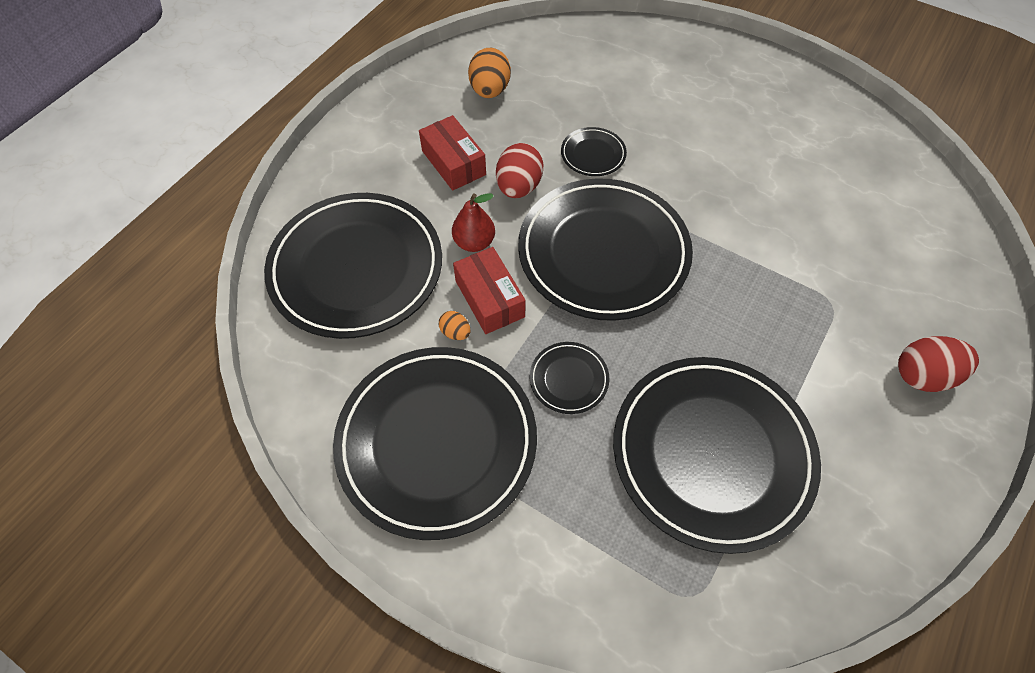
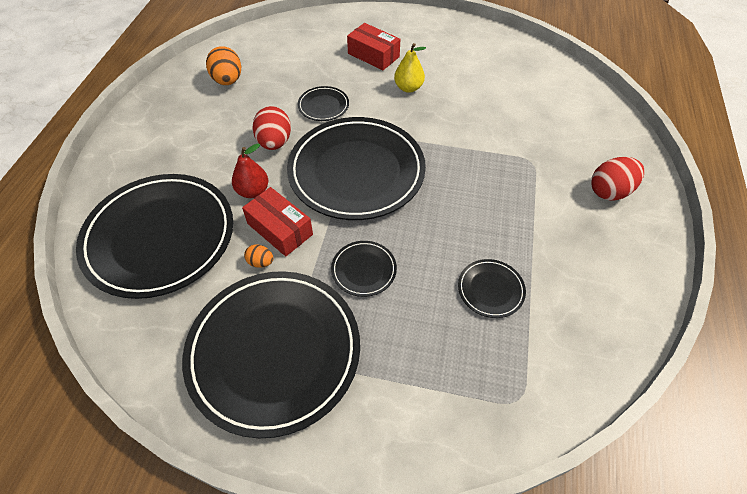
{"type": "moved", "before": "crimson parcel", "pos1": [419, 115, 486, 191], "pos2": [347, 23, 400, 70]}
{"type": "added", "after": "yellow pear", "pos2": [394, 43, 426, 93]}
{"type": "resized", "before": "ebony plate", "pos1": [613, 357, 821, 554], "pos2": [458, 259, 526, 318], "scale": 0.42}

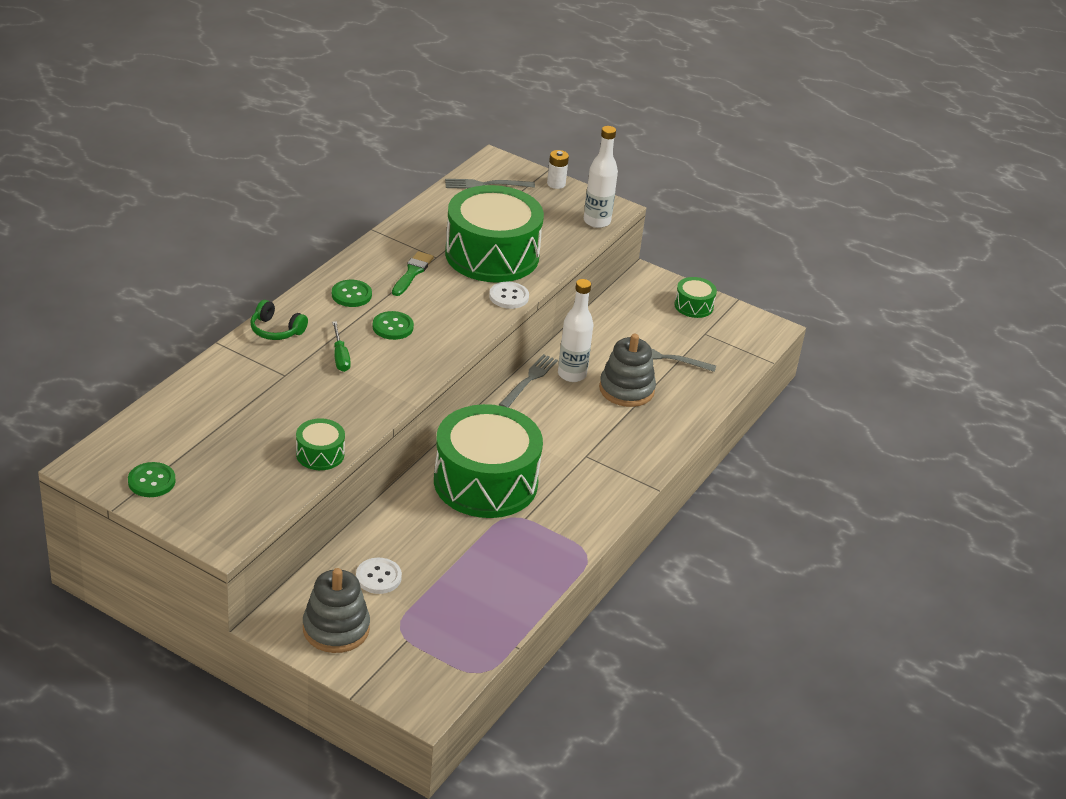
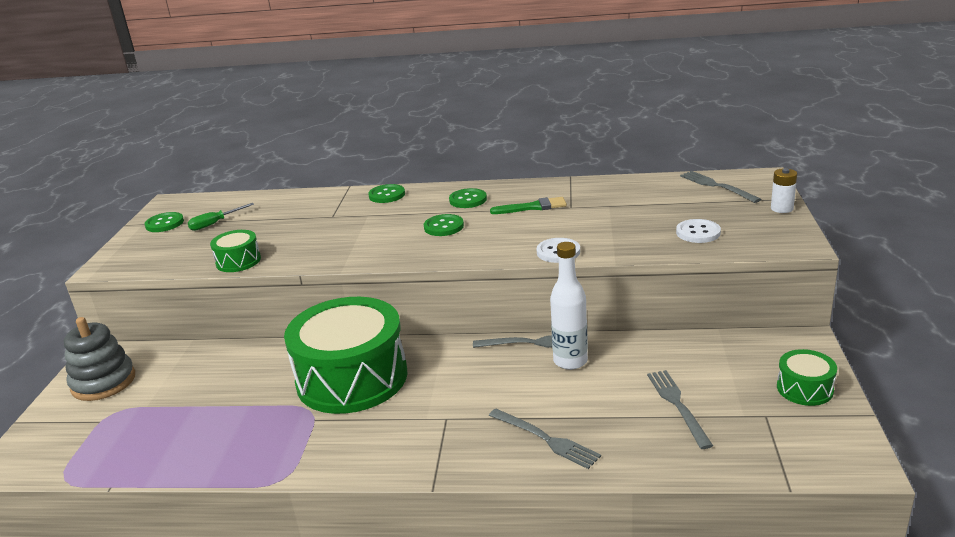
{"type": "moved", "before": "emerald screwdriver", "pos1": [332, 321, 351, 372], "pos2": [188, 203, 254, 231]}
{"type": "replaced", "before": "emerald headphones", "after": "emerald button", "pos1": [251, 300, 308, 340], "pos2": [368, 184, 405, 203]}
{"type": "added", "after": "ash-grey fork", "pos2": [489, 409, 601, 469]}
{"type": "moved", "before": "white button", "pos1": [356, 558, 402, 594], "pos2": [676, 219, 721, 243]}
{"type": "removed", "before": "emerald drum", "pos1": [445, 185, 544, 283]}
{"type": "removed", "before": "white bottle", "pos1": [584, 126, 618, 228]}
{"type": "removed", "before": "ash-grey stacking rings", "pos1": [599, 334, 656, 407]}

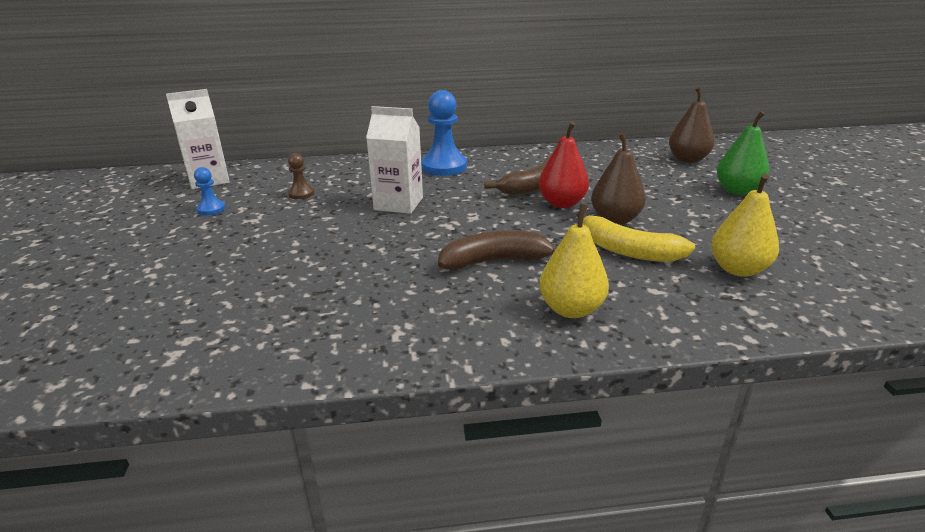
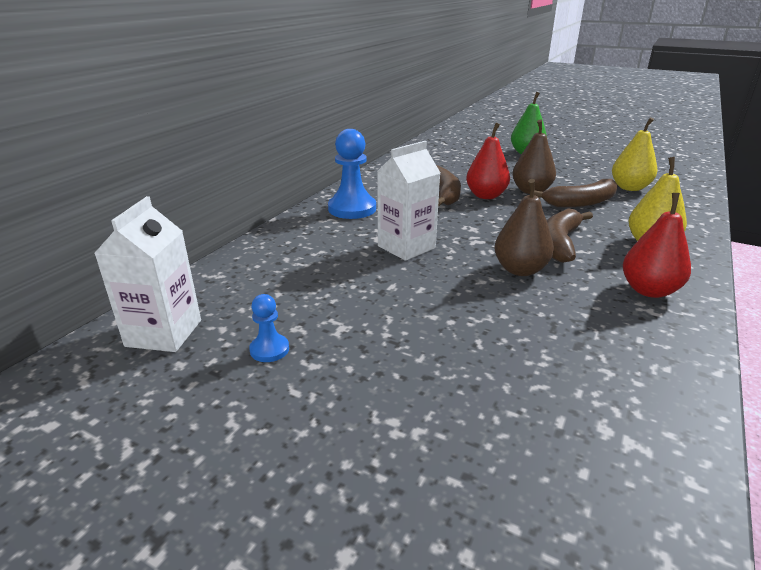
{"type": "moved", "before": "russet pear", "pos1": [669, 87, 715, 163], "pos2": [494, 179, 554, 276]}
{"type": "recoloured", "before": "yellow toy banana", "after": "russet toy banana", "pos1": [577, 212, 695, 262], "pos2": [534, 179, 618, 208]}
{"type": "added", "after": "crimson pear", "pos2": [623, 193, 691, 298]}
{"type": "removed", "before": "russet chess pawn", "pos1": [288, 153, 314, 199]}

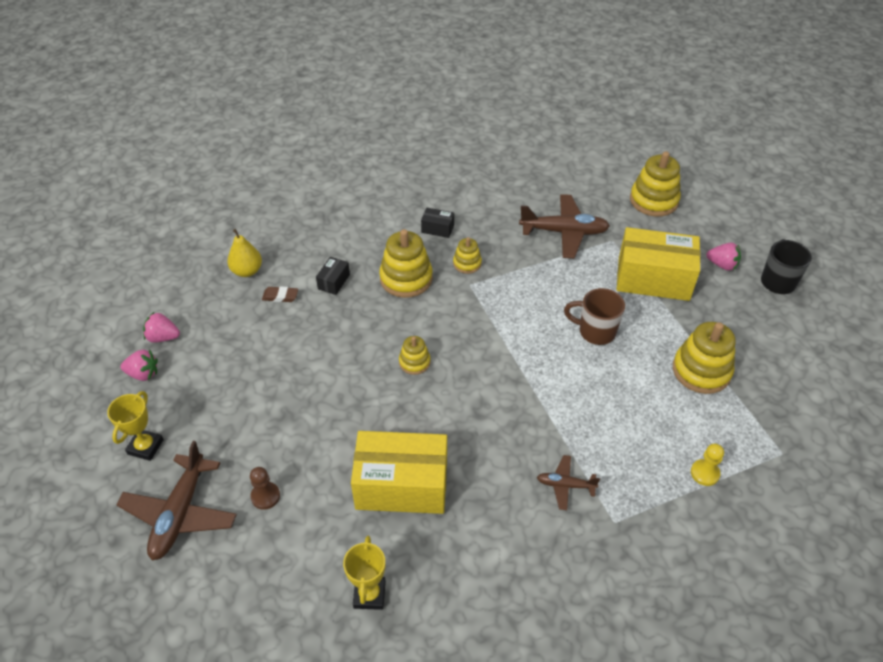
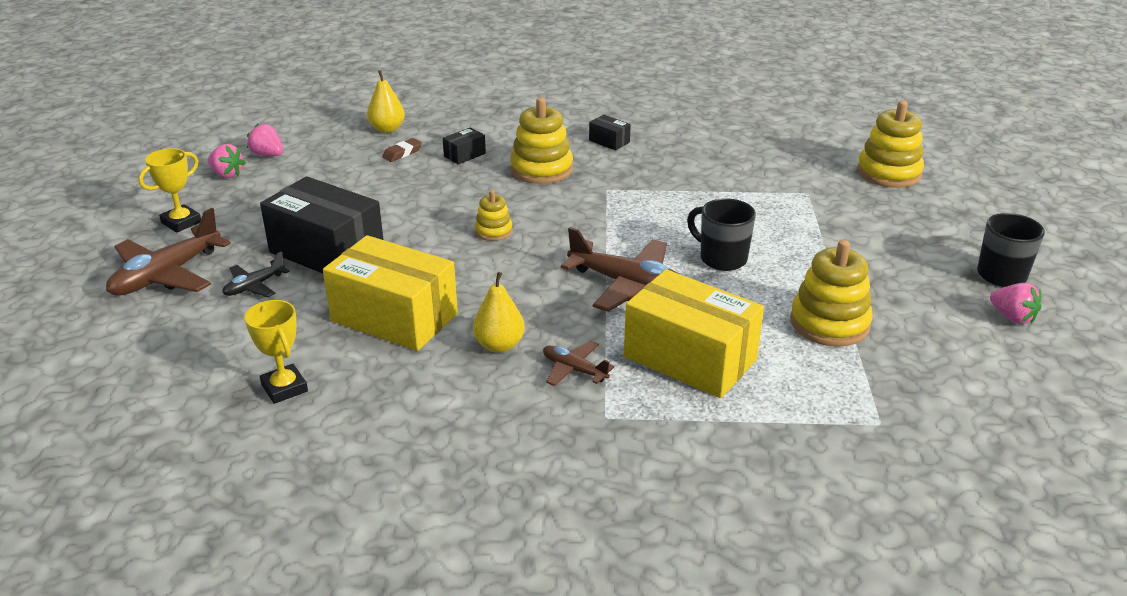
{"type": "replaced", "before": "russet chess pawn", "after": "ebony aeroplane", "pos1": [250, 467, 280, 510], "pos2": [222, 252, 290, 297]}
{"type": "turned", "before": "yellow award cup", "pos1": [343, 536, 386, 610], "pos2": [245, 300, 308, 404], "turn": -60}
{"type": "added", "after": "ebony parcel", "pos2": [260, 176, 383, 273]}
{"type": "turned", "before": "russet pencil eraser", "pos1": [262, 286, 298, 302], "pos2": [382, 138, 422, 162], "turn": -75}
{"type": "added", "after": "yellow pear", "pos2": [473, 272, 525, 353]}
{"type": "moved", "before": "russet aeroplane", "pos1": [519, 194, 610, 258], "pos2": [561, 227, 681, 312]}
{"type": "moved", "before": "yellow parcel", "pos1": [617, 227, 701, 301], "pos2": [624, 269, 764, 398]}
{"type": "recoloured", "before": "russet coffee mug", "after": "ebony coffee mug", "pos1": [564, 288, 625, 345], "pos2": [687, 198, 756, 271]}
{"type": "moved", "before": "pink toy strawberry", "pos1": [706, 243, 741, 271], "pos2": [990, 283, 1042, 324]}
{"type": "removed", "before": "yellow stacking rings", "pos1": [453, 237, 482, 274]}
{"type": "removed", "before": "yellow chess pawn", "pos1": [691, 444, 724, 486]}

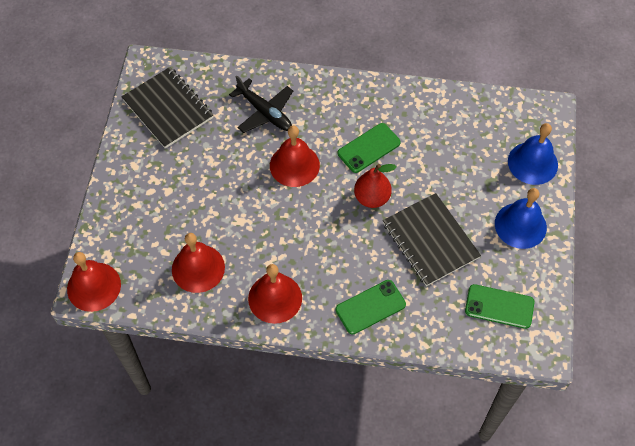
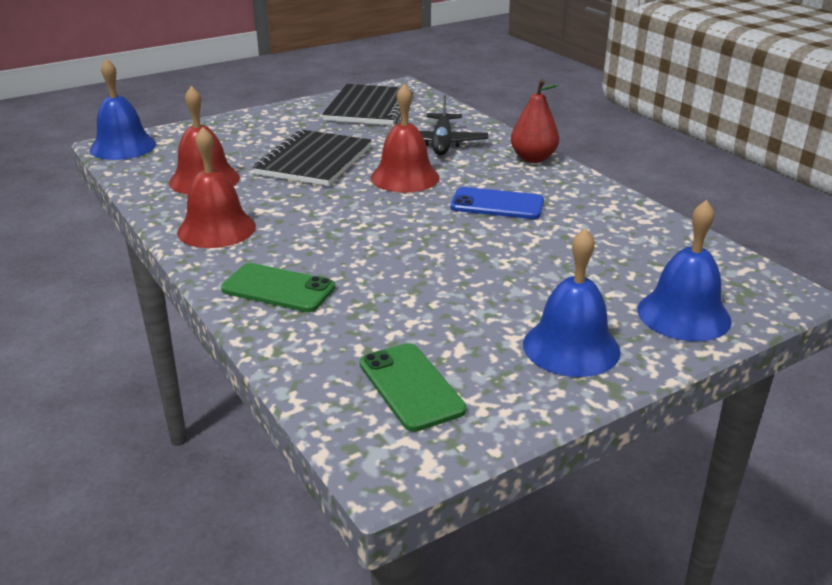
{"type": "recoloured", "before": "crimson hand bell", "after": "blue hand bell", "pos1": [67, 252, 121, 312], "pos2": [90, 58, 156, 160]}
{"type": "moved", "before": "ebony notepad", "pos1": [383, 193, 481, 286], "pos2": [253, 130, 372, 186]}
{"type": "recoloured", "before": "emerald smartphone", "after": "blue smartphone", "pos1": [338, 123, 401, 173], "pos2": [450, 187, 544, 219]}
{"type": "moved", "before": "crimson pear", "pos1": [354, 164, 396, 208], "pos2": [511, 79, 559, 163]}

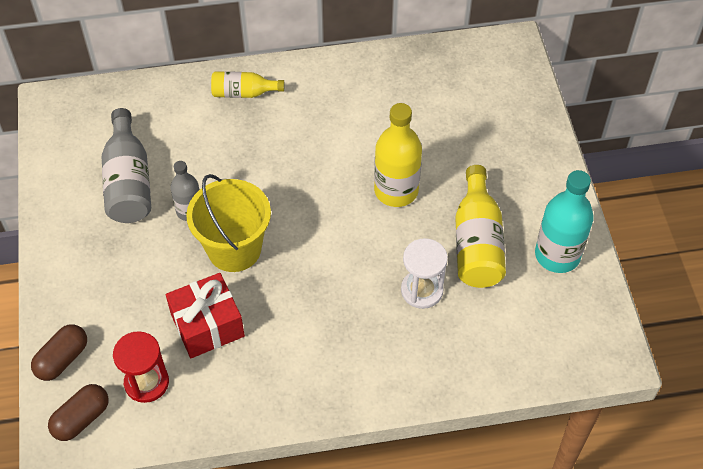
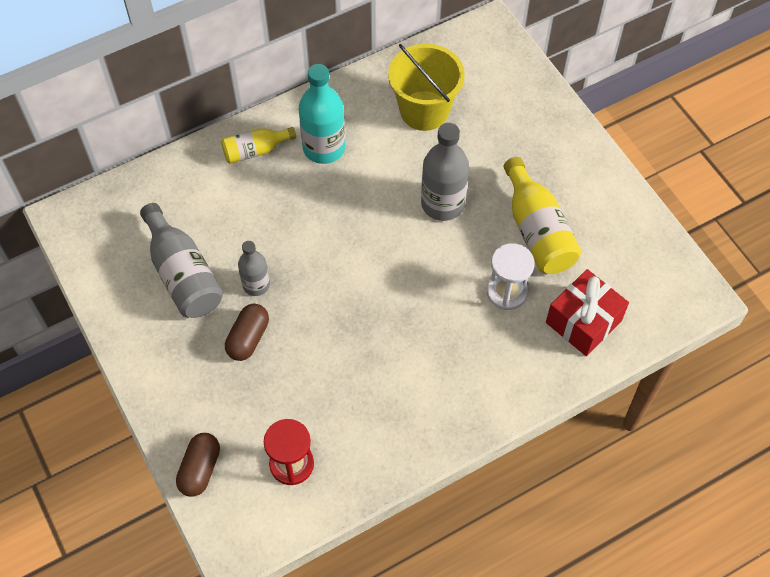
{"type": "moved", "before": "russet pill shape", "pos1": [48, 384, 109, 441], "pos2": [225, 304, 269, 361]}
{"type": "moved", "before": "aqua bottle", "pos1": [535, 170, 594, 273], "pos2": [299, 64, 345, 164]}
{"type": "moved", "before": "yellow sand bucket", "pos1": [186, 174, 271, 272], "pos2": [388, 44, 465, 131]}
{"type": "recoloured", "before": "yellow bottle", "after": "ash-grey bottle", "pos1": [374, 103, 422, 207], "pos2": [421, 123, 469, 221]}
{"type": "moved", "before": "crimson present", "pos1": [166, 273, 245, 358], "pos2": [546, 269, 629, 356]}

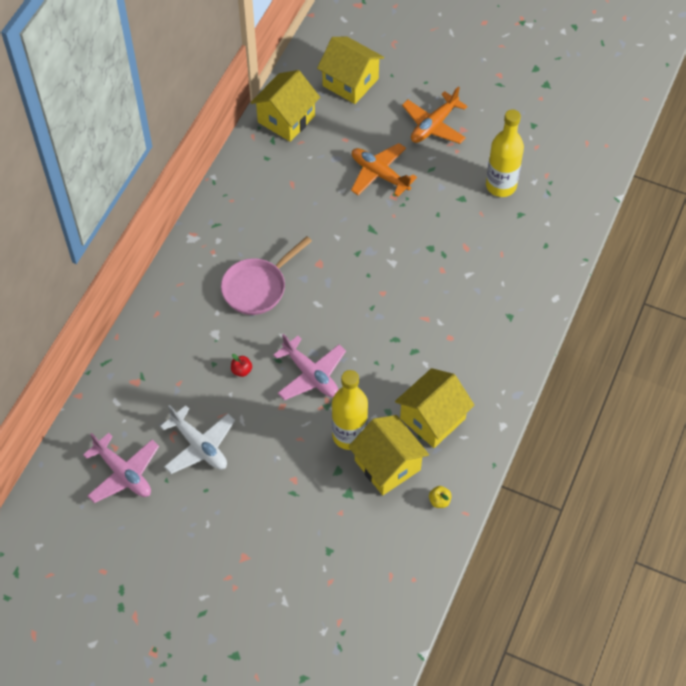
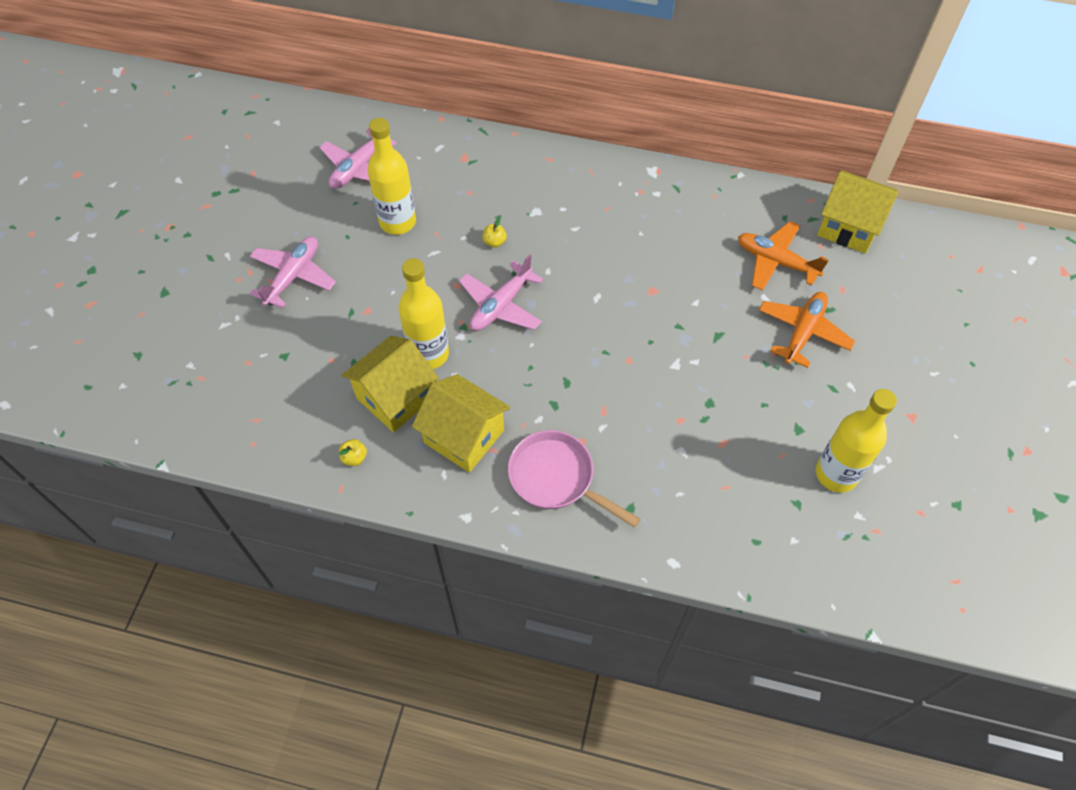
{"type": "added", "after": "pink aeroplane", "pos2": [250, 236, 336, 309]}
{"type": "replaced", "before": "white aeroplane", "after": "yellow bottle", "pos1": [160, 405, 235, 474], "pos2": [368, 118, 416, 235]}
{"type": "recoloured", "before": "crimson apple fruit", "after": "yellow apple fruit", "pos1": [231, 354, 252, 377], "pos2": [482, 218, 507, 248]}
{"type": "moved", "before": "pink frying pan", "pos1": [221, 236, 312, 315], "pos2": [508, 430, 640, 528]}
{"type": "moved", "before": "orange aeroplane", "pos1": [402, 86, 468, 144], "pos2": [738, 221, 829, 291]}
{"type": "removed", "before": "yellow toy house", "pos1": [317, 37, 384, 104]}

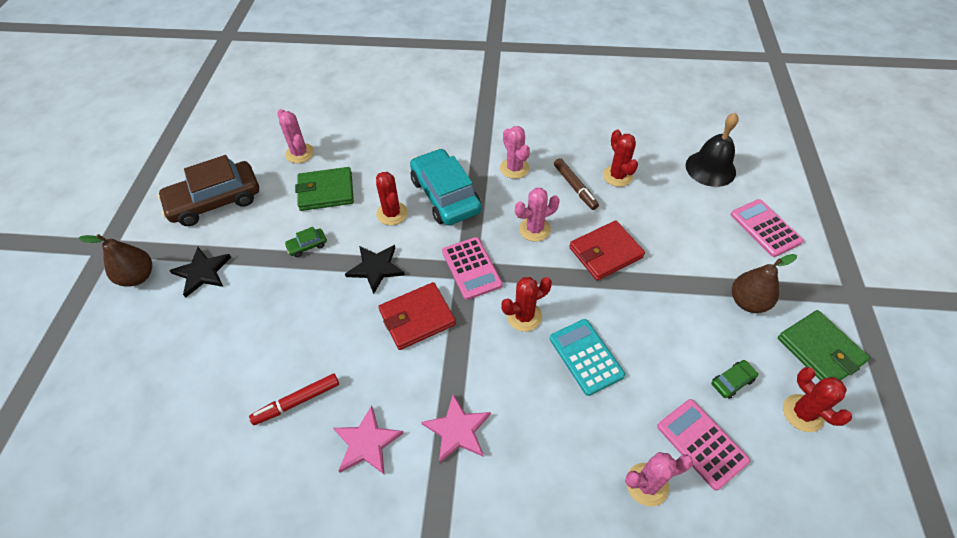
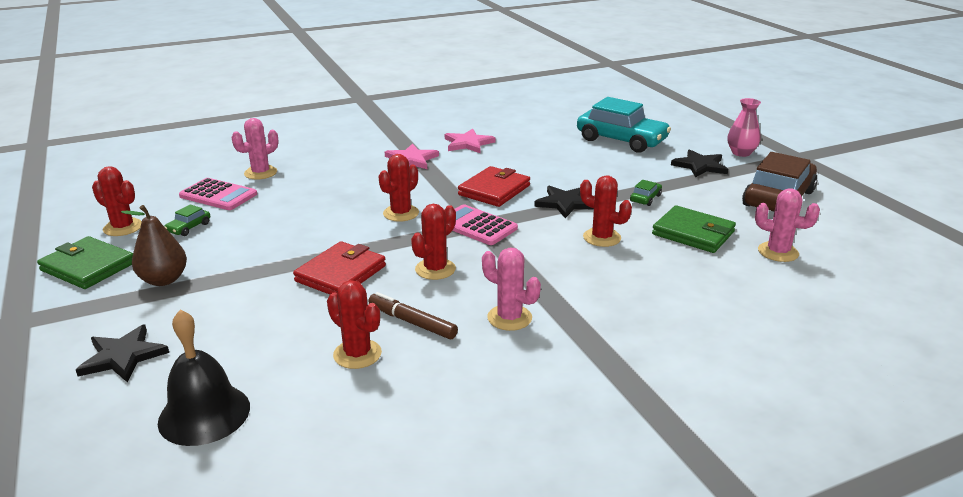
{"type": "replaced", "before": "pink adding machine", "after": "ebony star", "pos1": [730, 199, 804, 257], "pos2": [76, 324, 169, 382]}
{"type": "recoloured", "before": "pink saguaro cactus", "after": "crimson saguaro cactus", "pos1": [515, 188, 560, 242], "pos2": [411, 204, 456, 280]}
{"type": "moved", "before": "aqua car", "pos1": [410, 148, 482, 225], "pos2": [577, 97, 671, 153]}
{"type": "turned", "before": "emerald billfold", "pos1": [295, 167, 354, 211], "pos2": [652, 205, 736, 253], "turn": 75}
{"type": "replaced", "before": "russet pear", "after": "pink vase", "pos1": [78, 234, 152, 287], "pos2": [727, 98, 761, 157]}
{"type": "removed", "before": "crimson marker pen", "pos1": [249, 374, 339, 425]}
{"type": "removed", "before": "aqua adding machine", "pos1": [550, 319, 625, 396]}

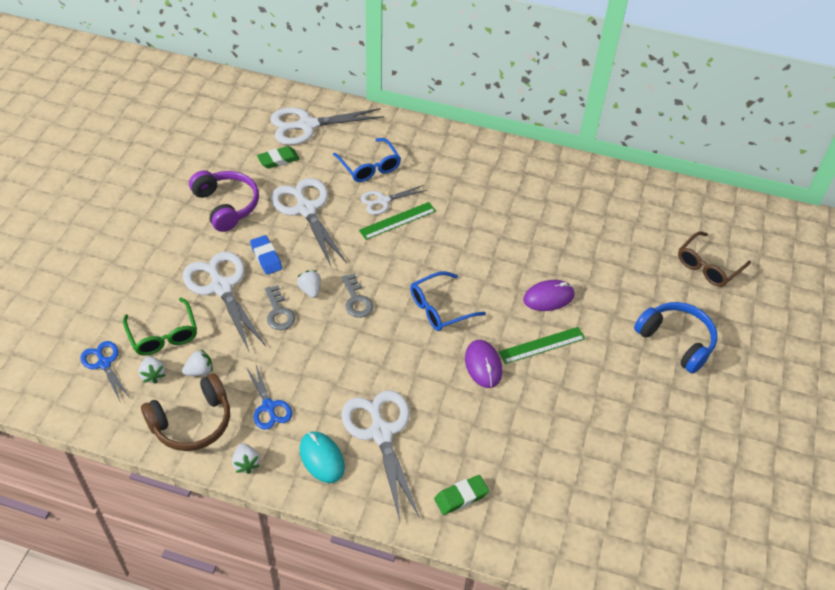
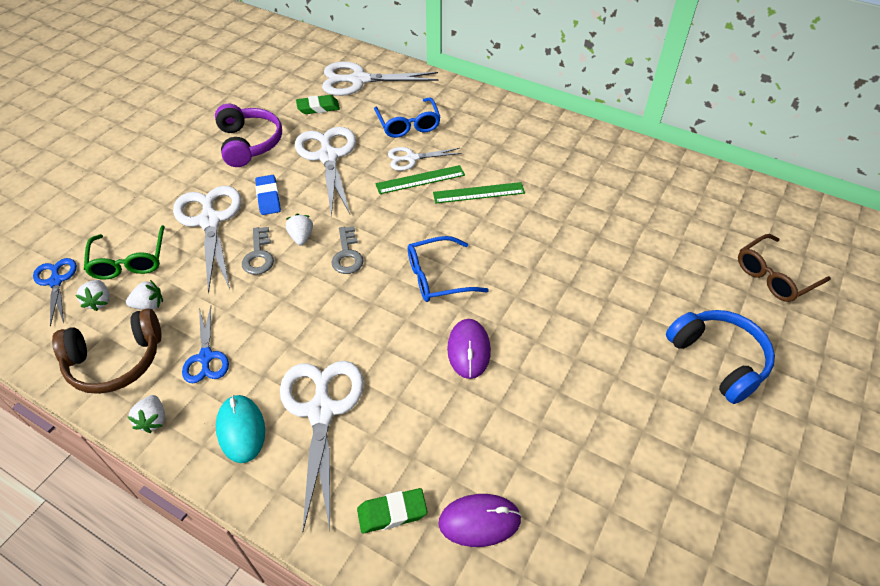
{"type": "moved", "before": "emerald straightedge", "pos1": [499, 327, 585, 364], "pos2": [433, 182, 525, 203]}
{"type": "moved", "before": "violet computer mouse", "pos1": [523, 280, 575, 311], "pos2": [438, 494, 522, 547]}

